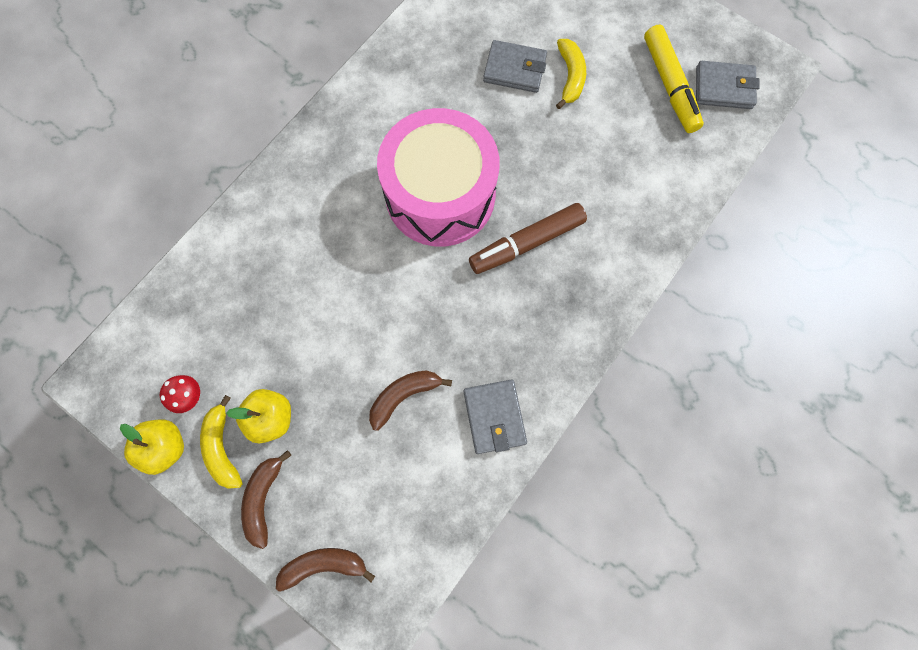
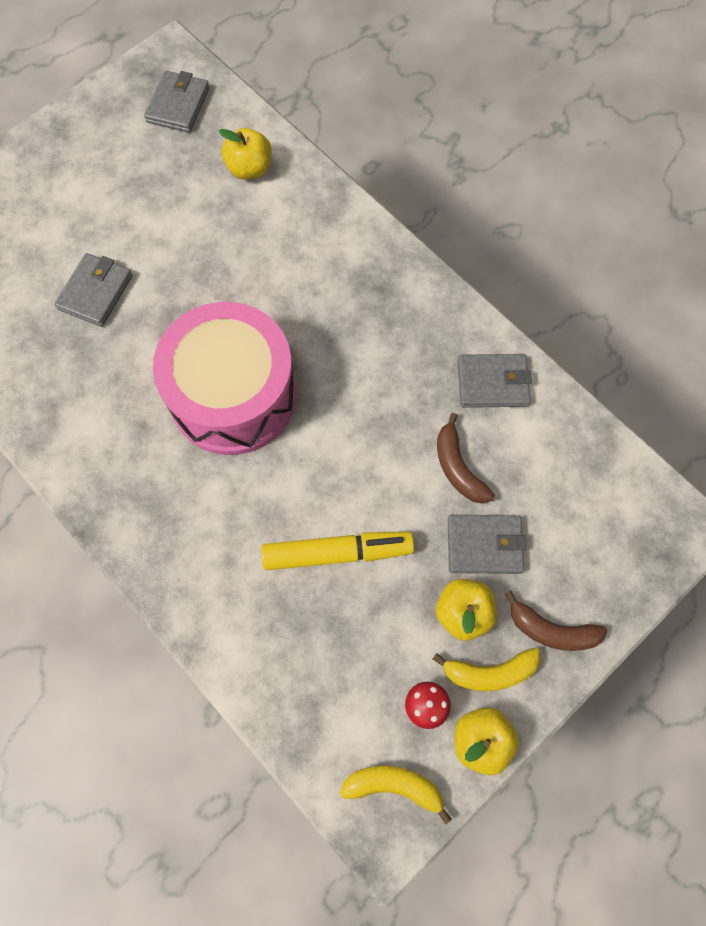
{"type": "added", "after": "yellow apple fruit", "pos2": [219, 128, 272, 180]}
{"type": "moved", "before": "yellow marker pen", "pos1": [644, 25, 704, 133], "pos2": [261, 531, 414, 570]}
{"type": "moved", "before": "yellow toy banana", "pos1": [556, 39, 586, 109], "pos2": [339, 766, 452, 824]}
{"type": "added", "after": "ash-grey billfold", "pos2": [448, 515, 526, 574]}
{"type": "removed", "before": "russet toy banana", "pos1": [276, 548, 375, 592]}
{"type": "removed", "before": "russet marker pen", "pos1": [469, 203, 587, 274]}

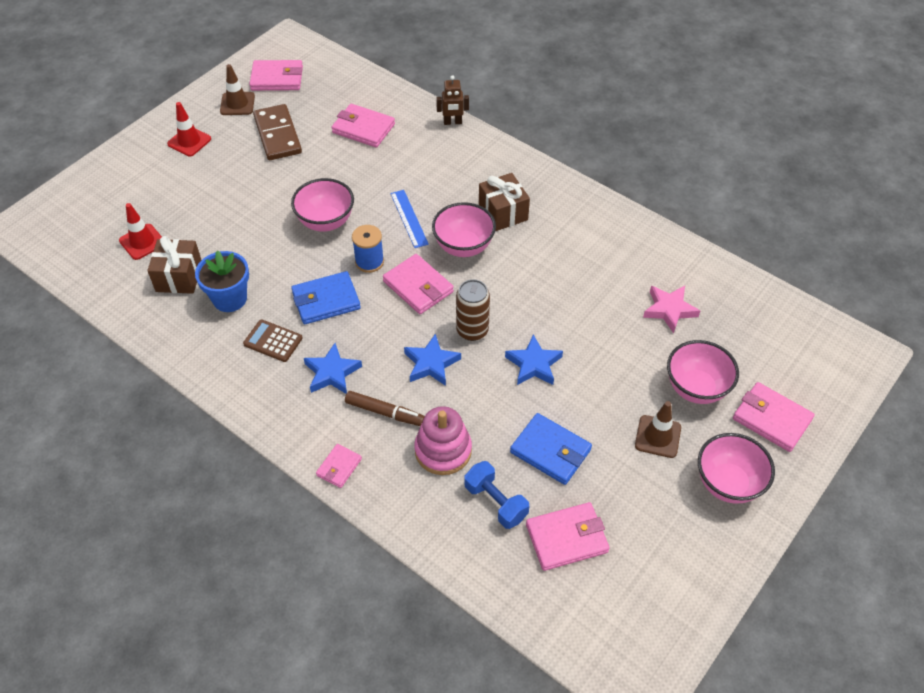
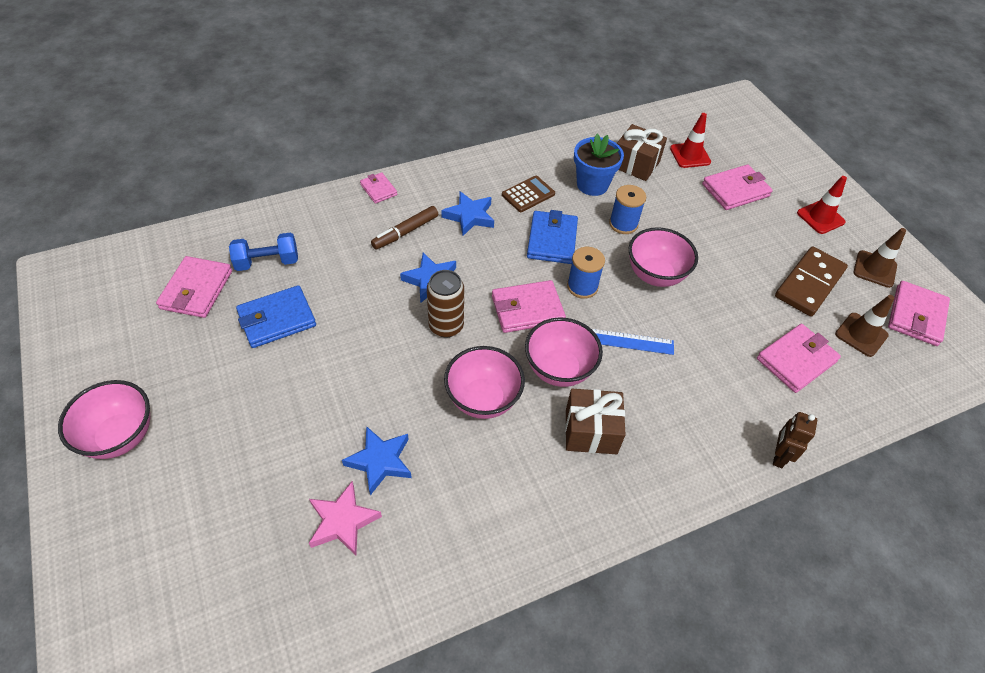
{"type": "moved", "before": "blue star", "pos1": [505, 334, 563, 385], "pos2": [342, 426, 412, 495]}
{"type": "moved", "before": "pink serving bowl", "pos1": [667, 340, 739, 404], "pos2": [444, 346, 525, 419]}
{"type": "added", "after": "blue bobbin", "pos2": [609, 185, 646, 234]}
{"type": "moved", "before": "pink billfold", "pos1": [733, 382, 815, 452], "pos2": [702, 165, 773, 210]}
{"type": "turned", "before": "russet domino tile", "pos1": [253, 104, 302, 160], "pos2": [775, 247, 848, 317], "turn": -60}
{"type": "moved", "before": "russet traffic cone", "pos1": [635, 401, 681, 458], "pos2": [835, 295, 894, 357]}
{"type": "removed", "before": "pink stacking rings", "pos1": [414, 406, 472, 475]}

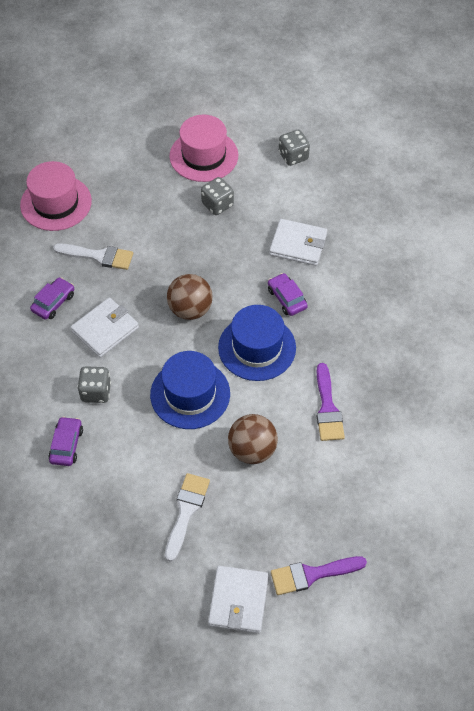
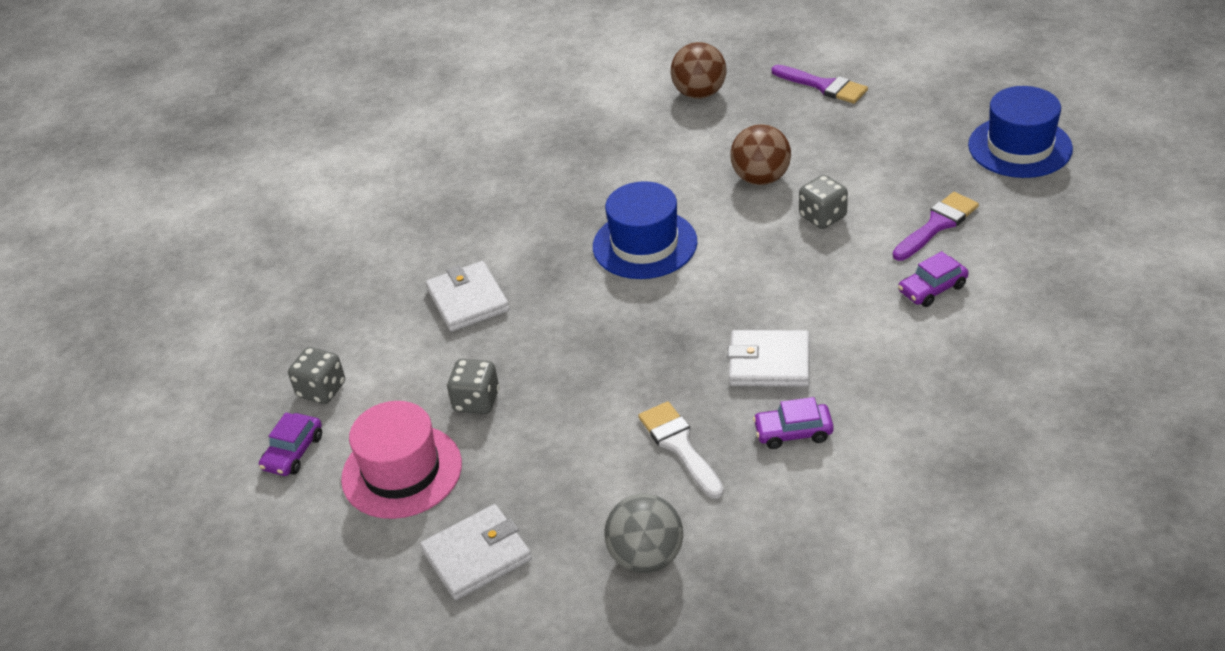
{"type": "moved", "before": "violet car", "pos1": [268, 273, 308, 316], "pos2": [259, 412, 322, 476]}
{"type": "moved", "before": "white billfold", "pos1": [208, 566, 269, 633], "pos2": [420, 504, 532, 600]}
{"type": "replaced", "before": "pink hat", "after": "ash-grey sphere", "pos1": [20, 161, 92, 231], "pos2": [604, 494, 683, 573]}
{"type": "moved", "before": "russet sphere", "pos1": [167, 274, 213, 320], "pos2": [671, 42, 727, 99]}
{"type": "moved", "before": "ash-grey game die", "pos1": [77, 366, 111, 403], "pos2": [799, 175, 848, 229]}
{"type": "moved", "before": "violet brush", "pos1": [317, 363, 345, 441], "pos2": [893, 192, 979, 261]}
{"type": "moved", "before": "blue hat", "pos1": [150, 351, 230, 429], "pos2": [968, 86, 1073, 178]}
{"type": "removed", "before": "white brush", "pos1": [165, 473, 210, 562]}

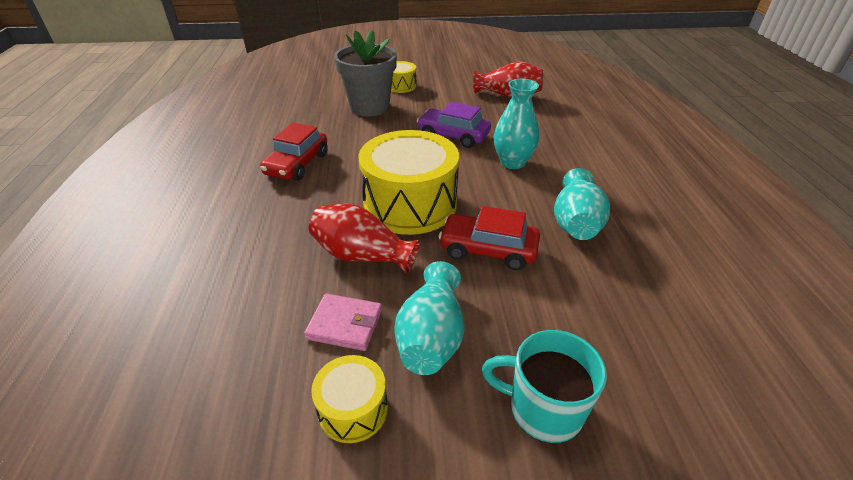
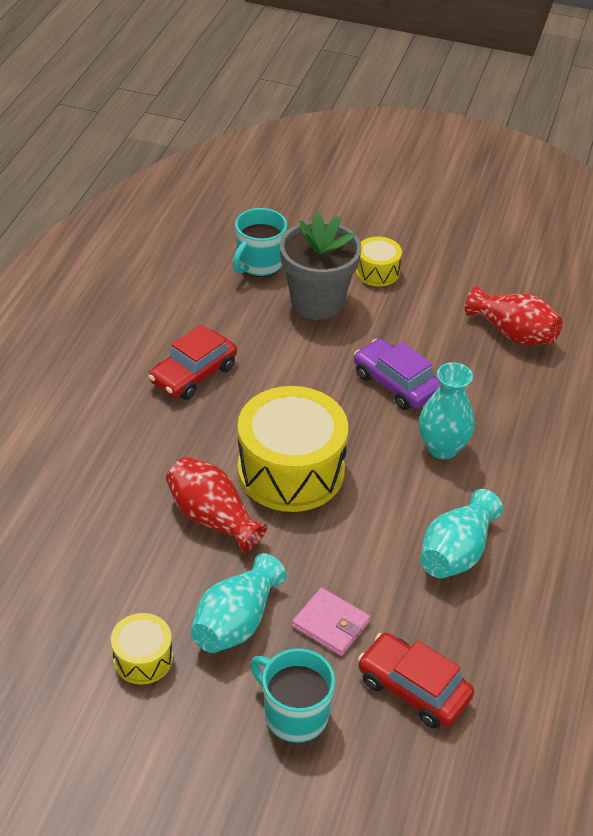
{"type": "added", "after": "aqua coffee mug", "pos2": [232, 208, 287, 277]}
{"type": "moved", "before": "pink billfold", "pos1": [304, 294, 382, 351], "pos2": [292, 587, 370, 656]}
{"type": "moved", "before": "crimson car", "pos1": [438, 206, 540, 270], "pos2": [358, 633, 474, 728]}

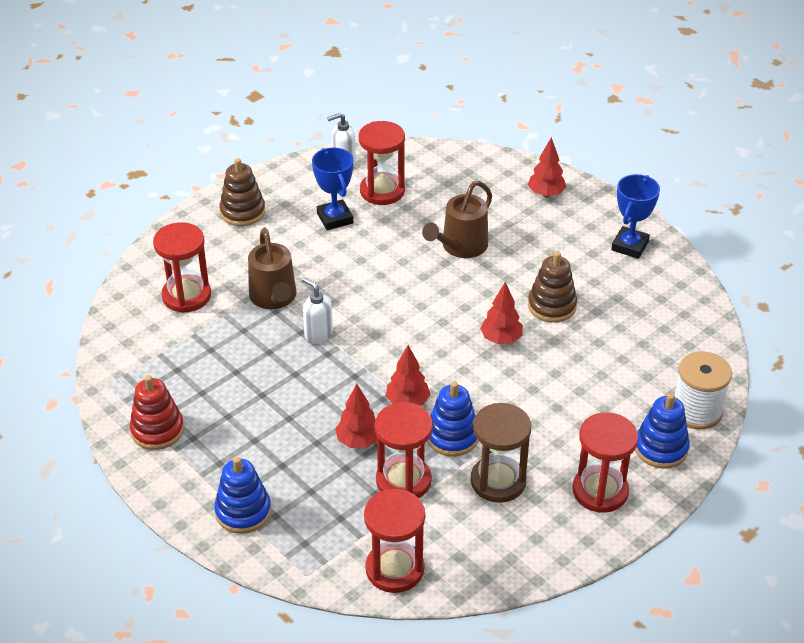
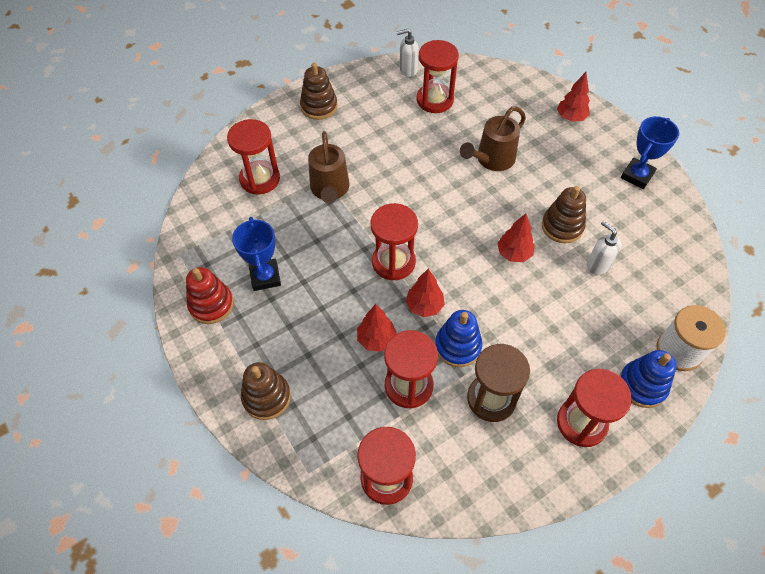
{"type": "moved", "before": "blue award cup", "pos1": [312, 148, 353, 230], "pos2": [232, 217, 281, 291]}
{"type": "recoloured", "before": "blue stacking rings", "after": "russet stacking rings", "pos1": [214, 457, 271, 534], "pos2": [241, 362, 291, 420]}
{"type": "added", "after": "crimson sandglass", "pos2": [371, 203, 418, 281]}
{"type": "moved", "before": "white soap pump", "pos1": [302, 277, 333, 344], "pos2": [587, 221, 621, 275]}

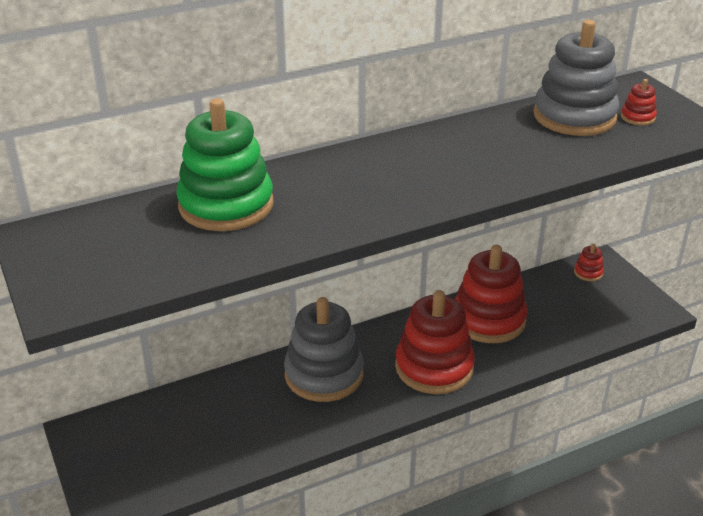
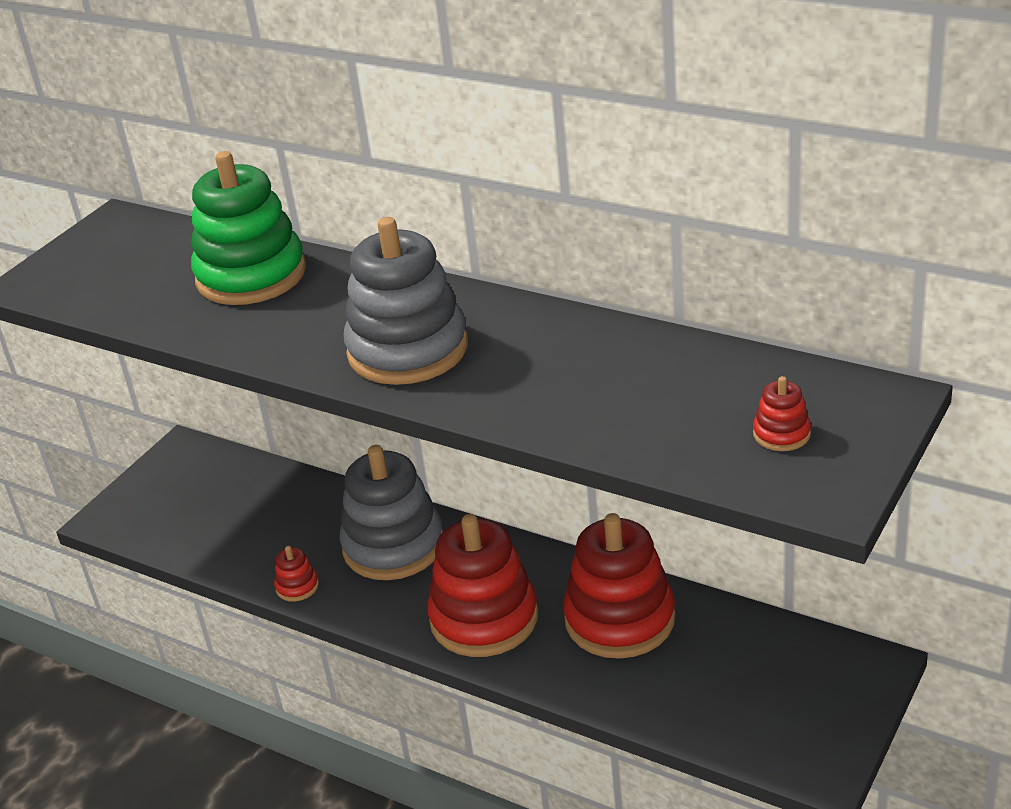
{"type": "moved", "before": "crimson stacking rings", "pos1": [574, 244, 604, 281], "pos2": [274, 546, 319, 602]}
{"type": "moved", "before": "ash-grey stacking rings", "pos1": [534, 20, 619, 136], "pos2": [344, 217, 468, 385]}

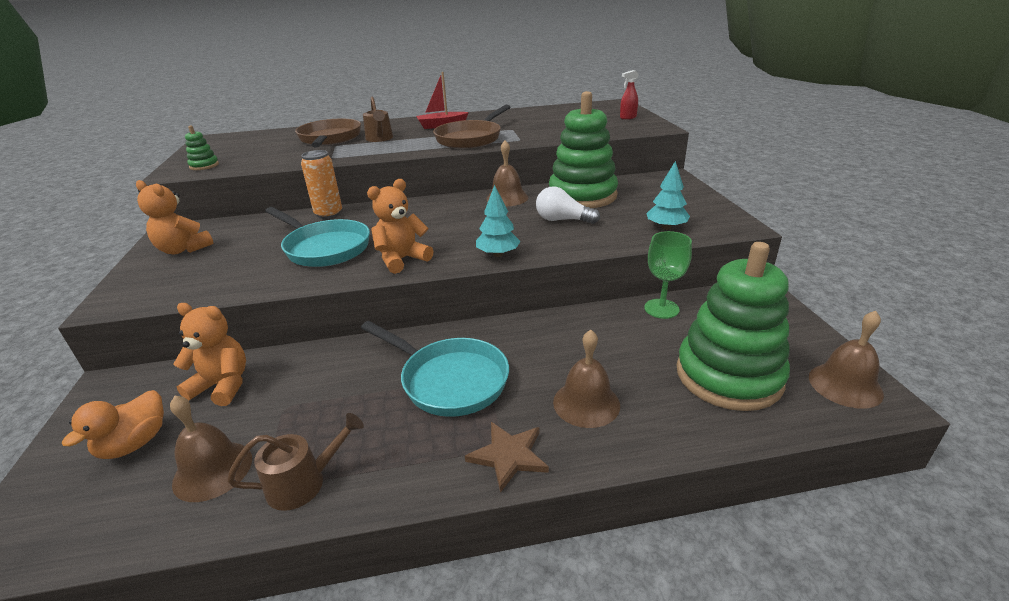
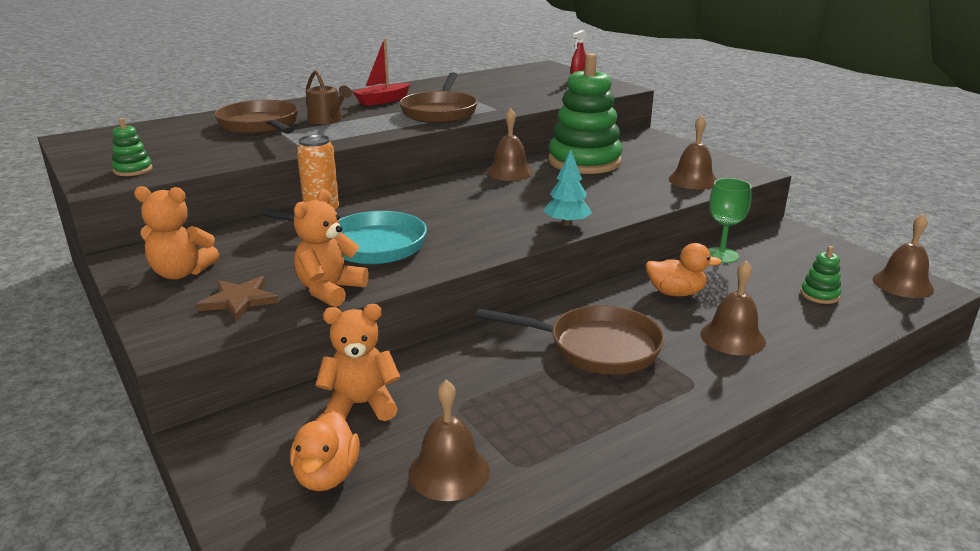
{"type": "moved", "before": "russet star", "pos1": [465, 422, 549, 493], "pos2": [197, 276, 279, 321]}
{"type": "moved", "before": "orange teddy bear", "pos1": [367, 179, 433, 274], "pos2": [294, 190, 369, 307]}
{"type": "recoloured", "before": "aqua frying pan", "after": "russet frying pan", "pos1": [361, 321, 509, 417], "pos2": [476, 305, 664, 375]}
{"type": "added", "after": "orange rubber duck", "pos2": [645, 243, 722, 297]}
{"type": "replaced", "before": "aqua tree", "after": "russet hand bell", "pos1": [646, 161, 690, 230], "pos2": [668, 115, 717, 189]}
{"type": "resized", "before": "emerald stacking rings", "pos1": [677, 242, 790, 411], "pos2": [801, 246, 841, 304], "scale": 0.4}
{"type": "removed", "before": "russet watering can", "pos1": [227, 413, 364, 511]}
{"type": "removed", "before": "white bulb", "pos1": [536, 187, 600, 224]}

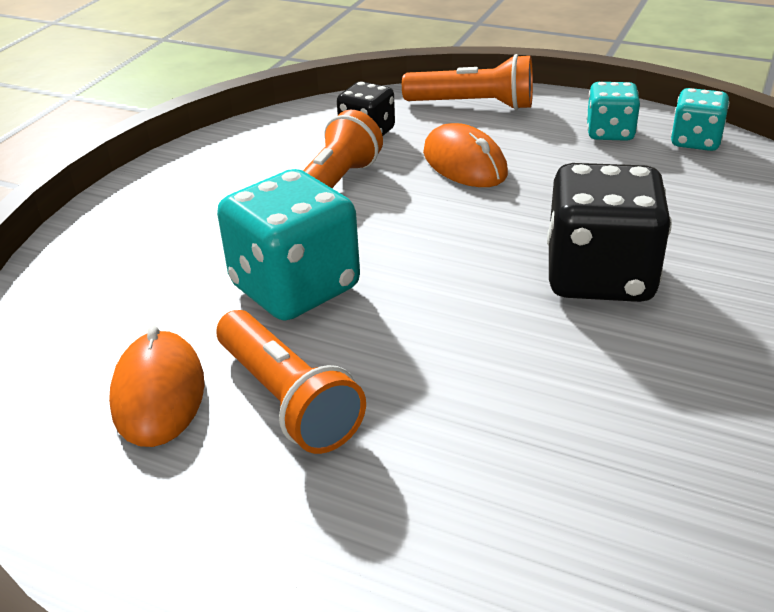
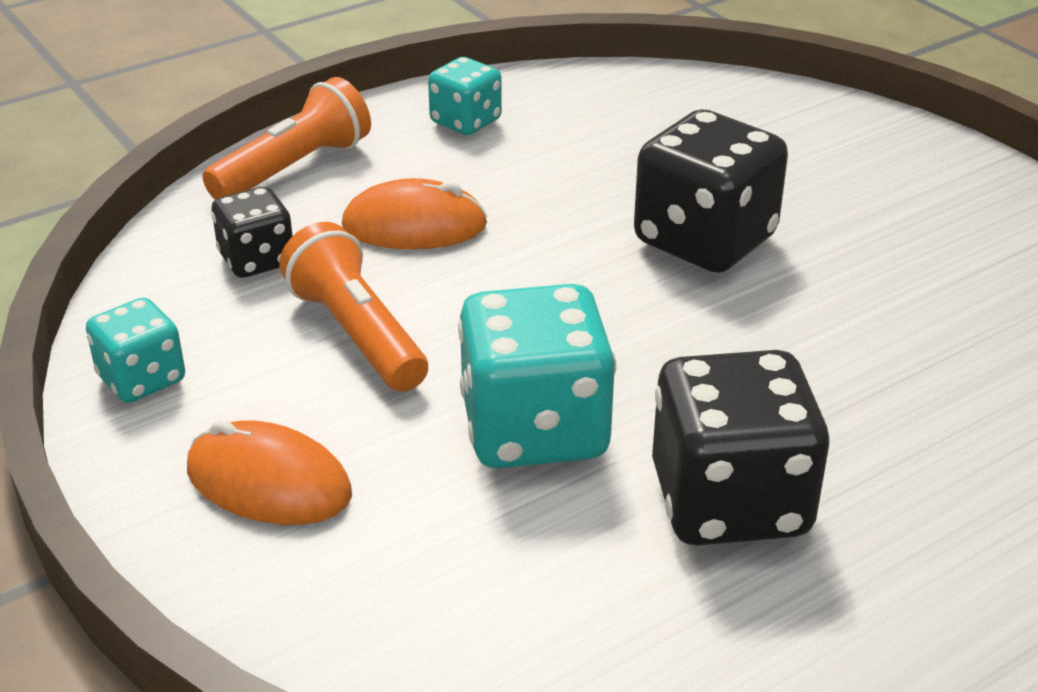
{"type": "moved", "before": "aqua game die", "pos1": [671, 88, 729, 151], "pos2": [86, 298, 185, 403]}
{"type": "moved", "before": "orange computer mouse", "pos1": [109, 325, 204, 447], "pos2": [187, 420, 352, 525]}
{"type": "replaced", "before": "orange pocket torch", "after": "ebony game die", "pos1": [216, 310, 366, 454], "pos2": [652, 350, 830, 545]}

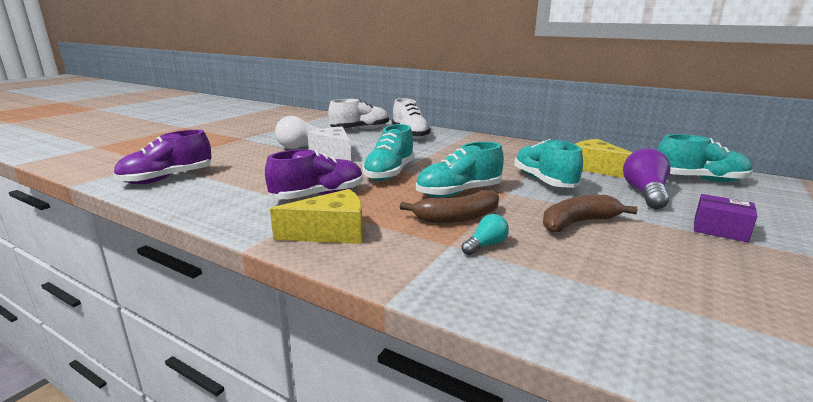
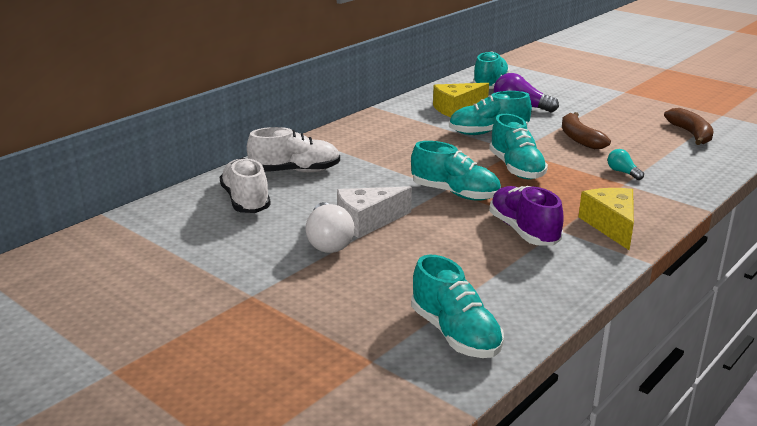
{"type": "recoloured", "before": "violet shoe", "after": "aqua shoe", "pos1": [113, 130, 212, 184], "pos2": [411, 255, 504, 358]}
{"type": "moved", "before": "russet toy banana", "pos1": [400, 190, 499, 223], "pos2": [664, 108, 713, 145]}
{"type": "removed", "before": "violet parcel", "pos1": [694, 194, 757, 242]}

